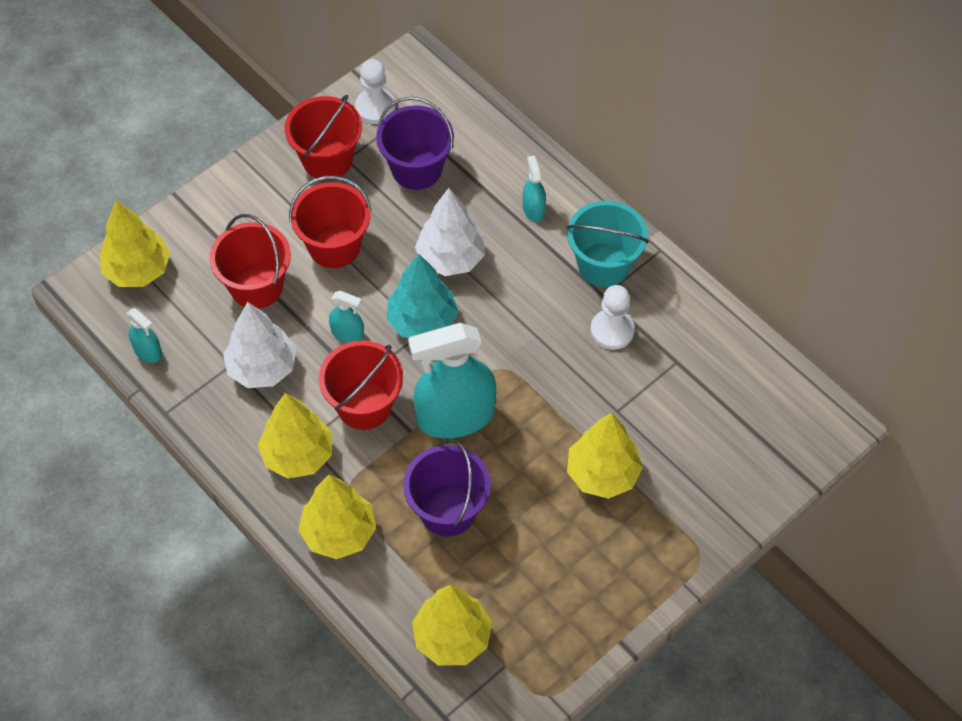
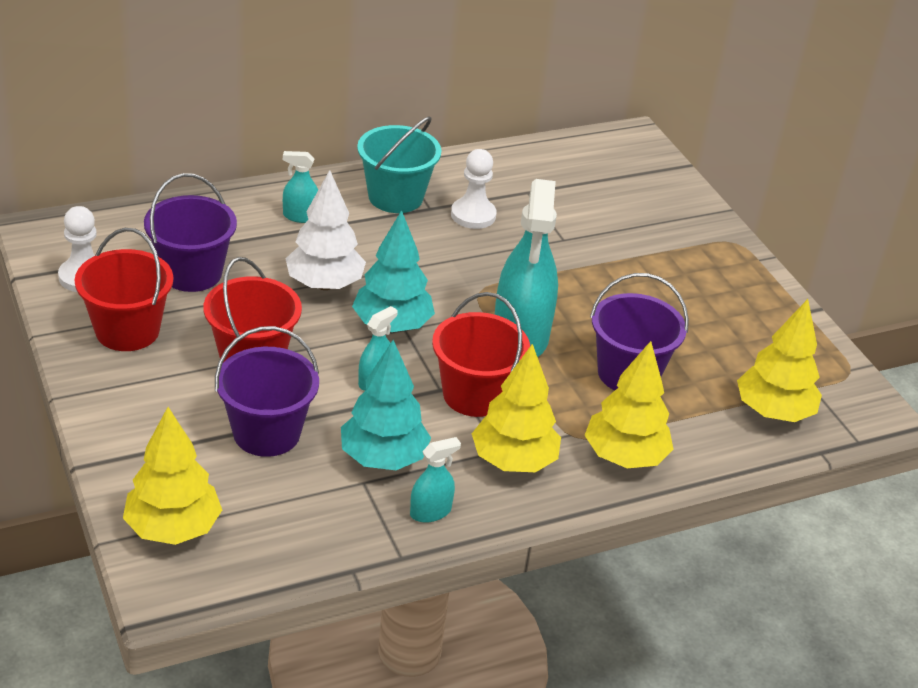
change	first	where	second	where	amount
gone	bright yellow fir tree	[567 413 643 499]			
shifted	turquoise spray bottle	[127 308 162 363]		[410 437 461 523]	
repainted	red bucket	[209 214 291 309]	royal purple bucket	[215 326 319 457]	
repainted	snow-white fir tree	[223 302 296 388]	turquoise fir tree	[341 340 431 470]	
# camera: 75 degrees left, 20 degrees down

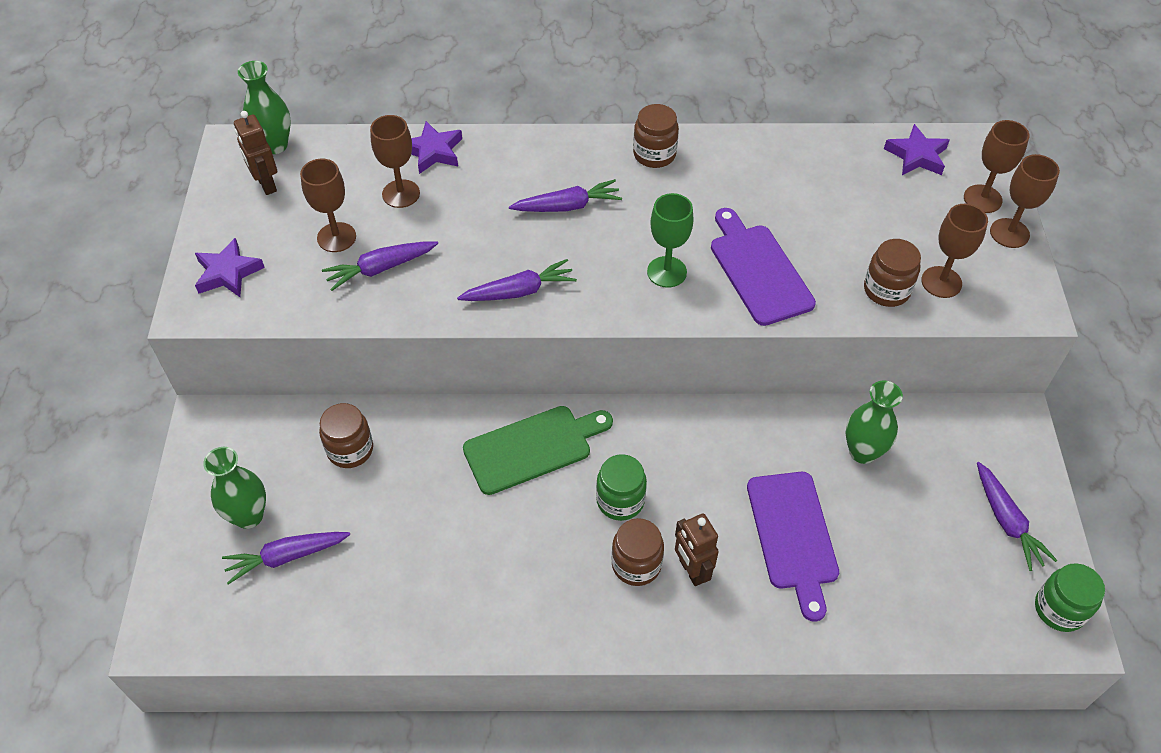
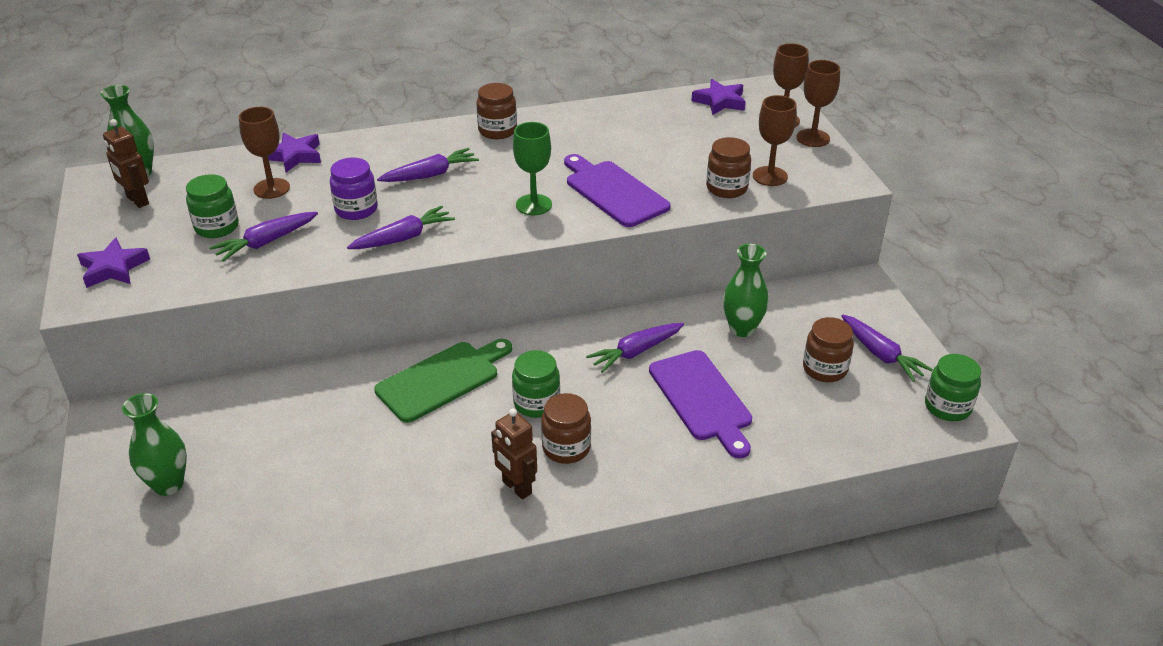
change	first	where	second	where	amount
new			royal purple jam jar	[330 157 378 220]	
shifted	royal purple toy carrot	[222 532 350 584]		[586 323 684 373]	
shifted	dark brown jam jar	[319 403 373 468]		[803 317 854 382]	
shifted	dark brown robot figure	[675 513 719 586]		[491 408 537 499]	
swapped	dark brown wine glass	[300 159 356 252]	leaf-green jam jar	[186 174 239 238]	
# camera: 15 degrees left, 15 degrees down

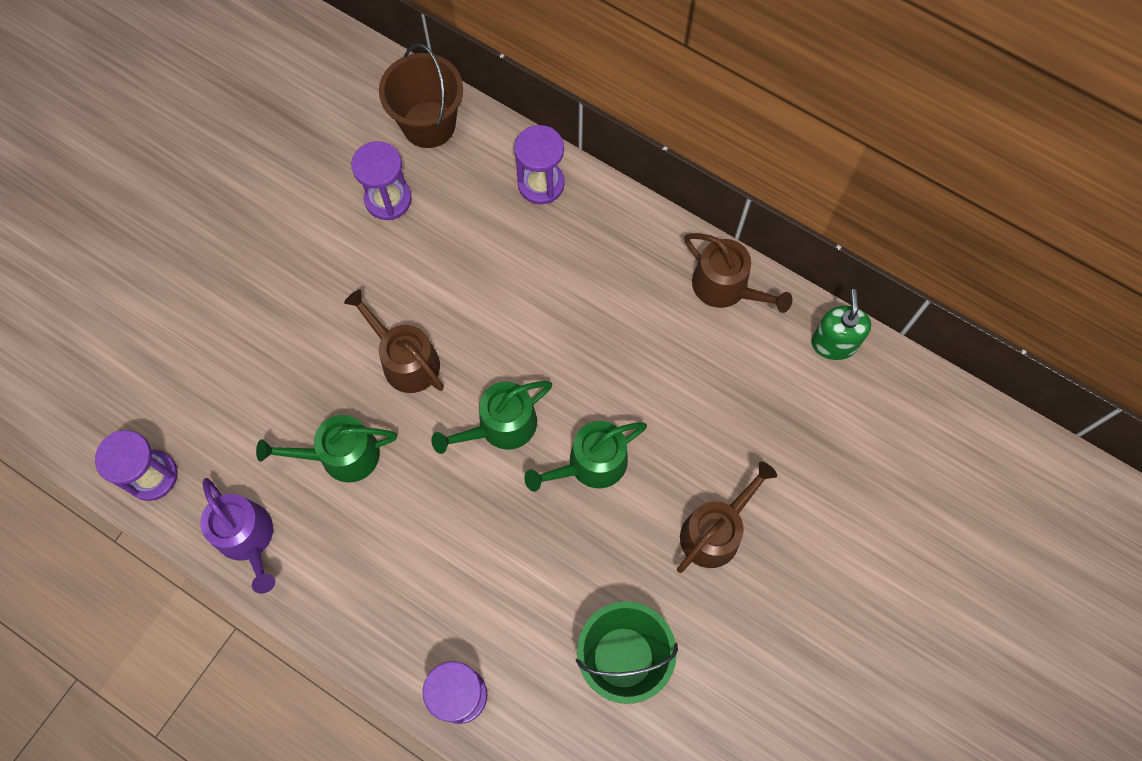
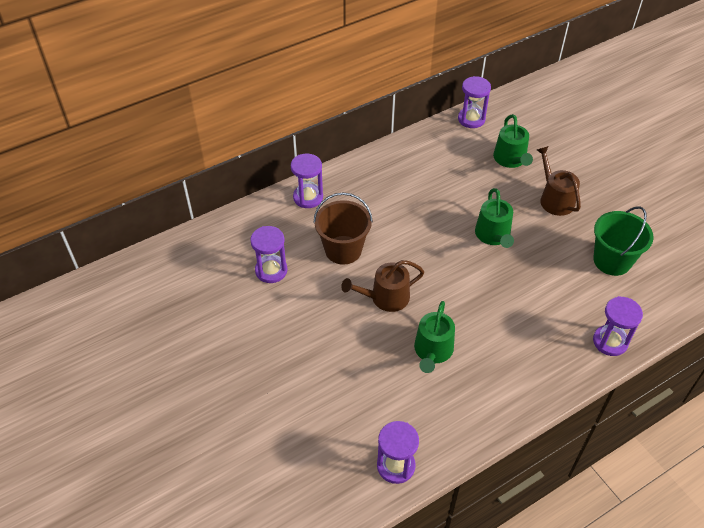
change	first	where	second	where	amount
gone	royal purple watering can	[200 478 275 594]			
gone	dark brown watering can	[684 233 792 313]			
shifted	dark brown bucket	[379 43 463 148]		[313 192 373 265]	
shifted	leaf-green watering can	[431 381 552 454]		[493 114 533 168]	
swapped	leaf-green pump bottle	[812 289 871 360]	royal purple hourglass	[458 76 491 128]	
# camera: 65 degrees left, 20 degrees down

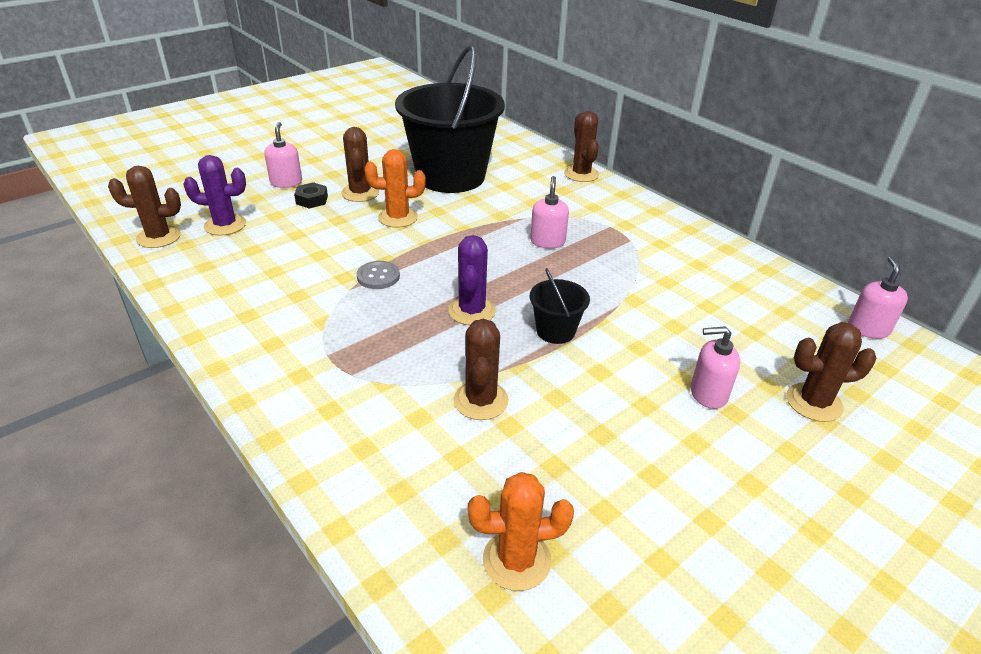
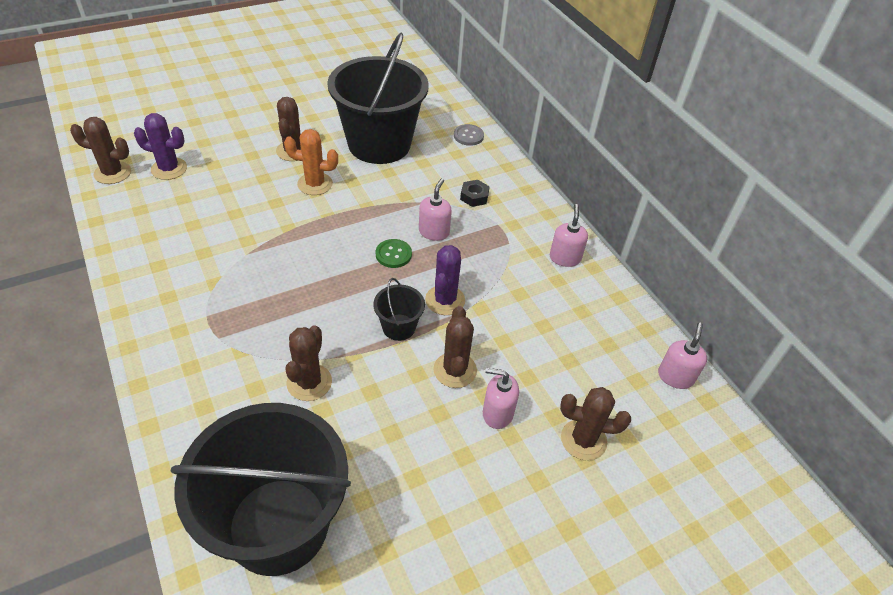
change	first	where	second	where	amount
new			leaf-green sewing button	[376 239 412 268]	
shifted	pink pump bottle	[265 122 302 188]		[550 204 588 267]	
shifted	black nut	[294 182 328 209]		[460 180 490 207]	
shifted	gray sewing button	[357 261 400 289]		[454 124 484 146]	
shifted	royal purple saguaro cactus	[448 235 496 325]		[425 245 465 315]	
shifted	dark brown saguaro cactus	[564 111 599 182]		[433 306 477 388]	
swapped	orange-coloured saguaro cactus	[468 472 574 591]	black bucket	[170 403 351 576]	
# camera: 10 degrees right, 10 degrees up

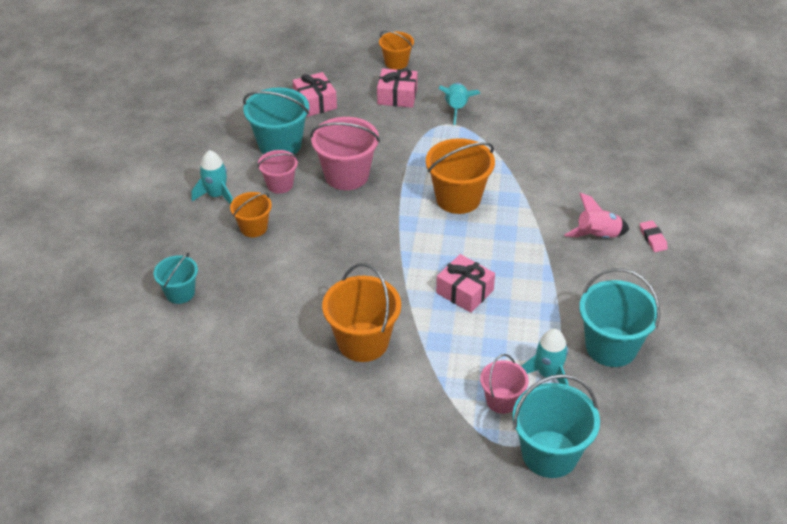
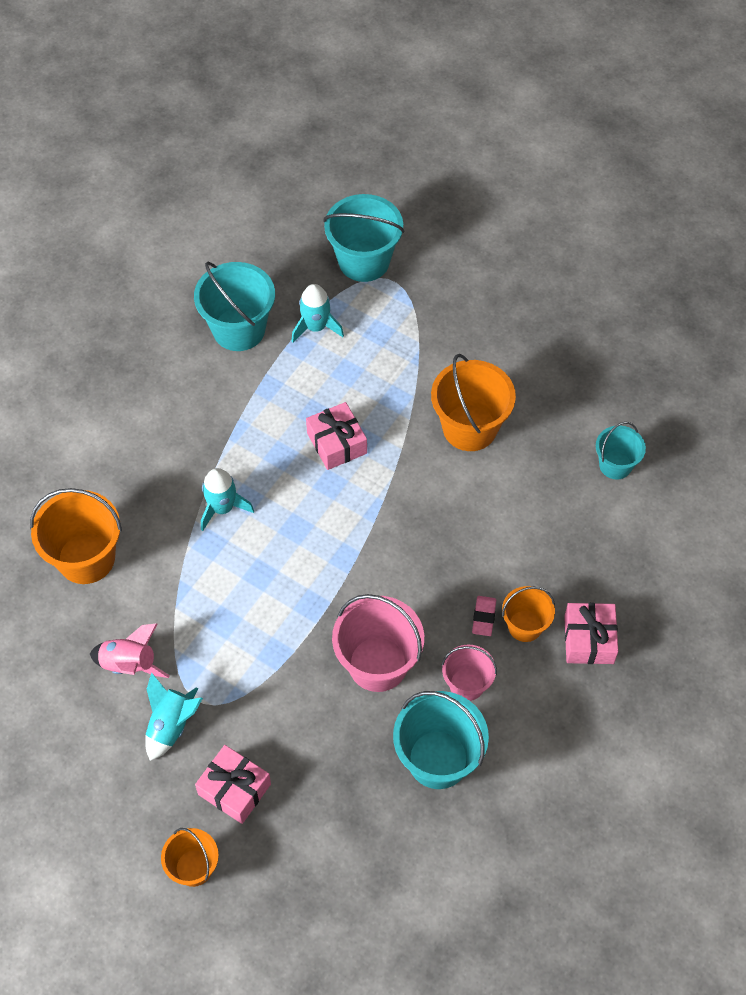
change	first	where	second	where	amount
gone	pink bucket	[480 354 529 414]			
shifted	turquoise bucket	[154 252 198 304]		[596 422 646 480]	
shifted	turquoise toy rocket	[192 150 233 204]		[201 468 254 531]	
shifted	pink gift	[292 72 337 117]		[564 603 618 664]	
shifted	orange-coloured bucket	[426 138 495 214]		[30 488 122 584]	
shifted	pink toy rocket	[564 192 629 239]		[90 624 170 678]	
shifted	pink gum eraser	[640 220 668 252]		[472 596 496 636]	
# camera: 155 degrees left, 15 degrees up

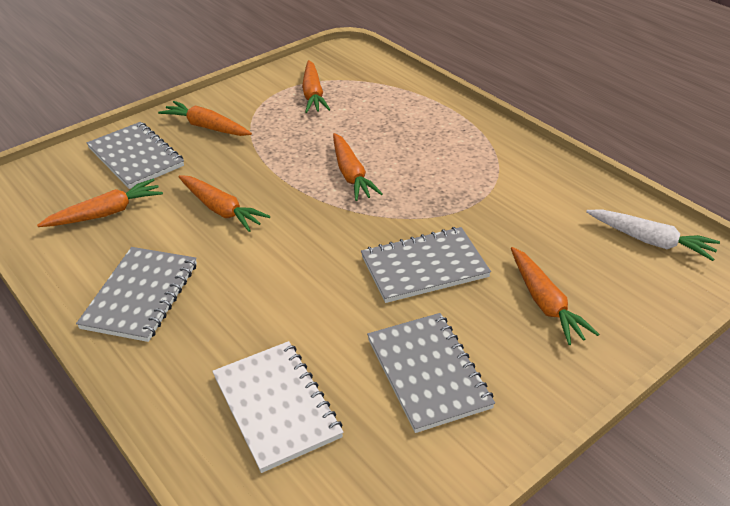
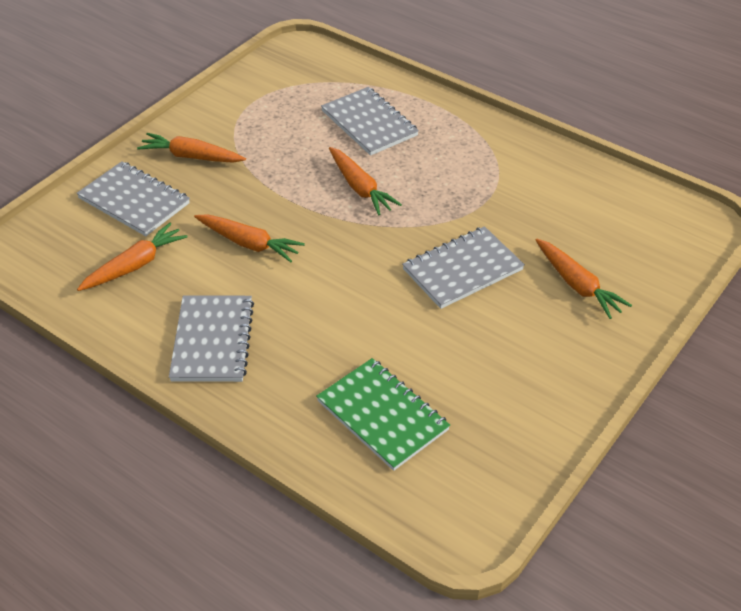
change	first	where	second	where	amount
gone	orange-coloured toy carrot	[302 60 331 113]			
gone	snow-white toy carrot	[586 209 720 261]			
shifted	gray notepad	[367 313 495 433]		[321 87 419 156]	
repainted	snow-white notepad	[212 341 344 473]	leaf-green notepad	[316 358 450 471]	
# camera: 15 degrees left, 5 degrees up

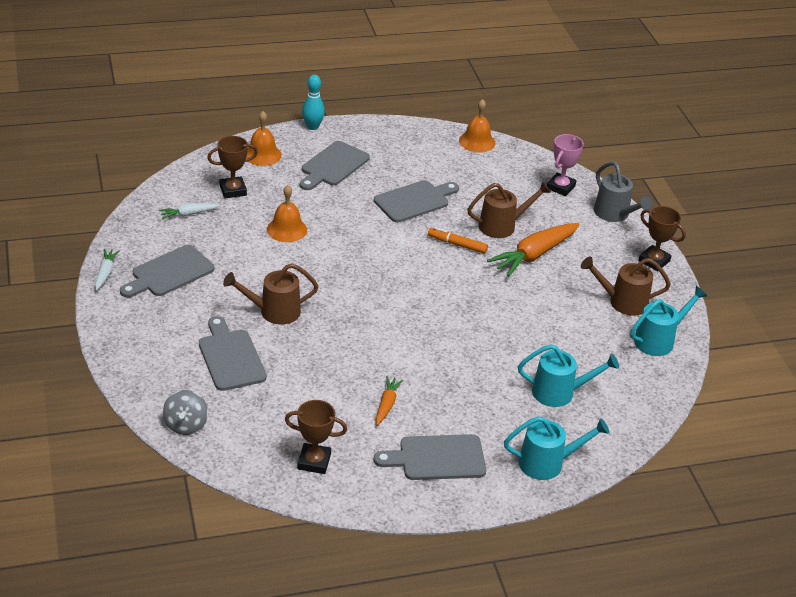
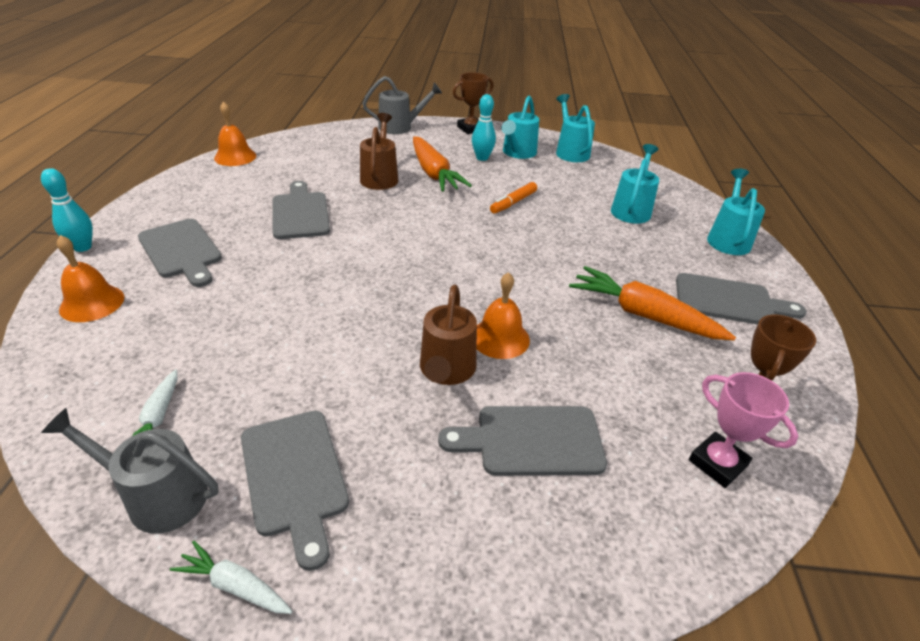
change	first	where	second	where	amount
gone	gray spinning top	[163 390 208 435]			
gone	dark brown prize cup	[207 136 258 198]			
new			gray watering can	[41 408 218 534]	
new			turquoise skittle	[472 94 496 161]	
shifted	orange-coloured school bell	[267 185 307 242]		[477 272 530 359]	
shifted	orange-coloured marker	[428 227 488 254]		[490 182 537 214]	
shifted	pink prize cup	[547 134 584 196]		[689 372 798 488]	
repainted	dark brown watering can	[581 256 671 316]	turquoise watering can	[501 95 539 159]	
rotated	gray bread board	[374 434 486 480]		[676 273 806 324]	90 degrees counterclockwise
scaled	orange-coloured toy carrot	[376 376 403 426]		[569 266 736 340]	x1.94
# camera: 70 degrees left, 0 degrees up

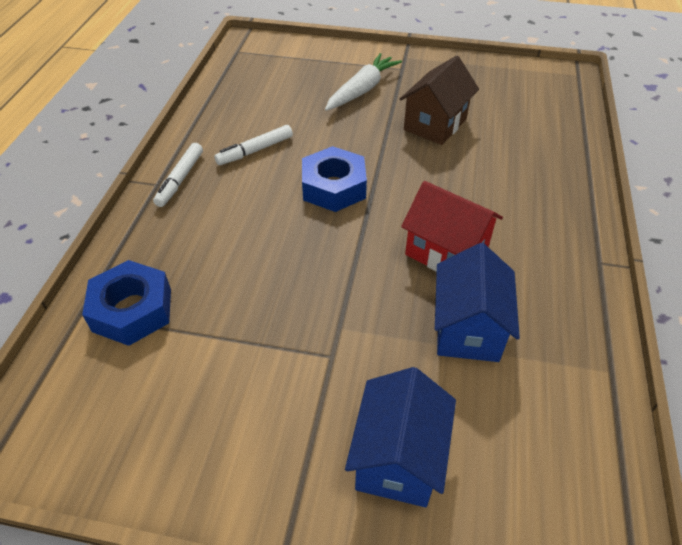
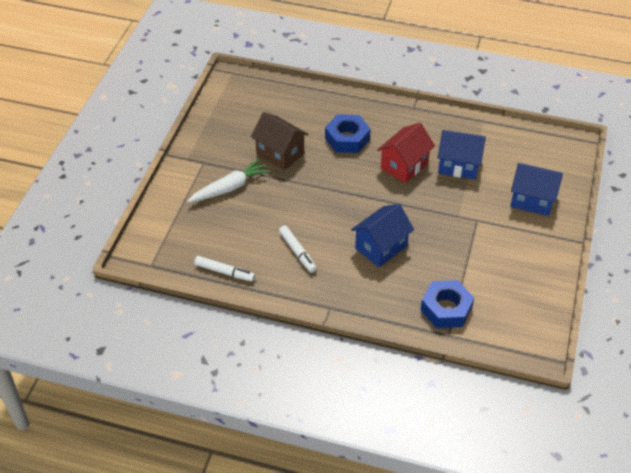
change	first	where	second	where	amount
new			blue cottage	[351 204 414 267]	
shifted	snow-white marker	[153 143 203 207]		[194 256 255 281]	
shifted	blue nut	[302 146 367 212]		[325 114 371 153]	
rotated	snow-white toy carrot	[325 53 402 111]		[187 159 270 203]	105 degrees clockwise
# camera: 85 degrees left, 0 degrees up

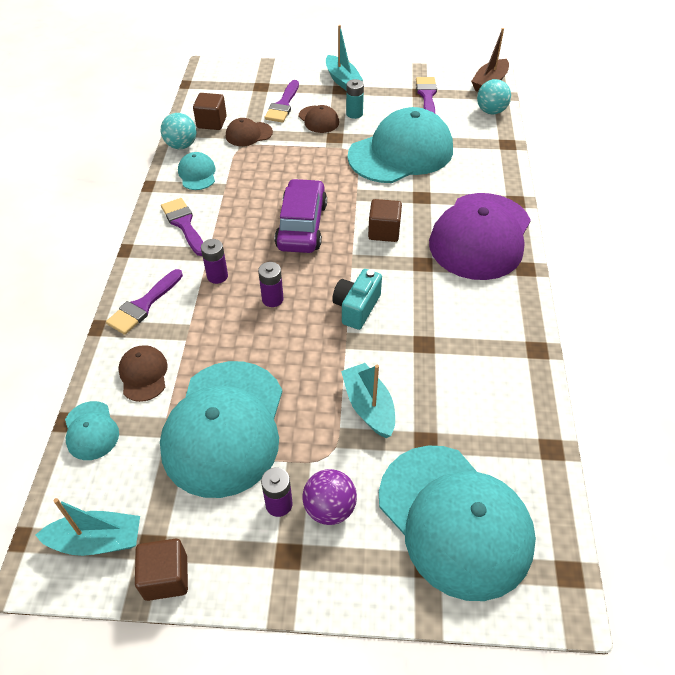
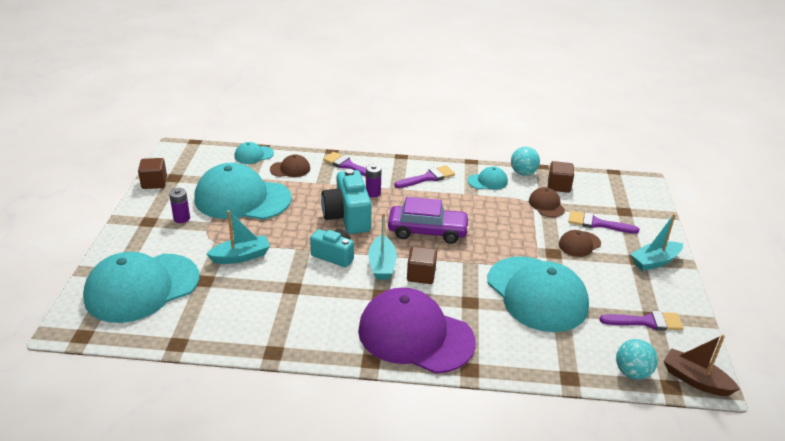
change	first	where	second	where	amount
gone	royal purple sphere	[302 469 357 525]			
gone	turquoise AA battery	[346 79 364 119]			
shifted	turquoise sailboat	[35 498 140 556]		[368 213 397 279]	
swapped	royal purple AA battery	[258 262 284 307]	turquoise camera	[321 169 372 234]	
# camera: 90 degrees right, 15 degrees down

